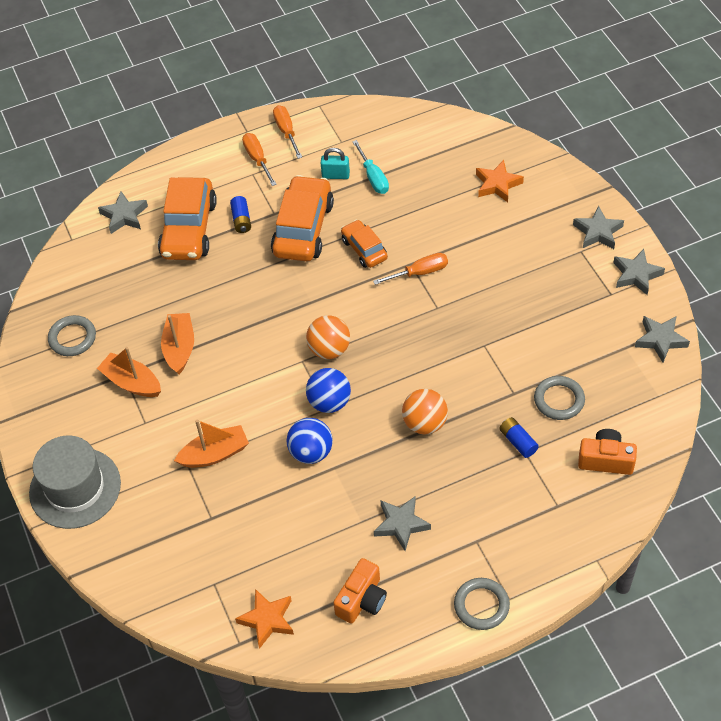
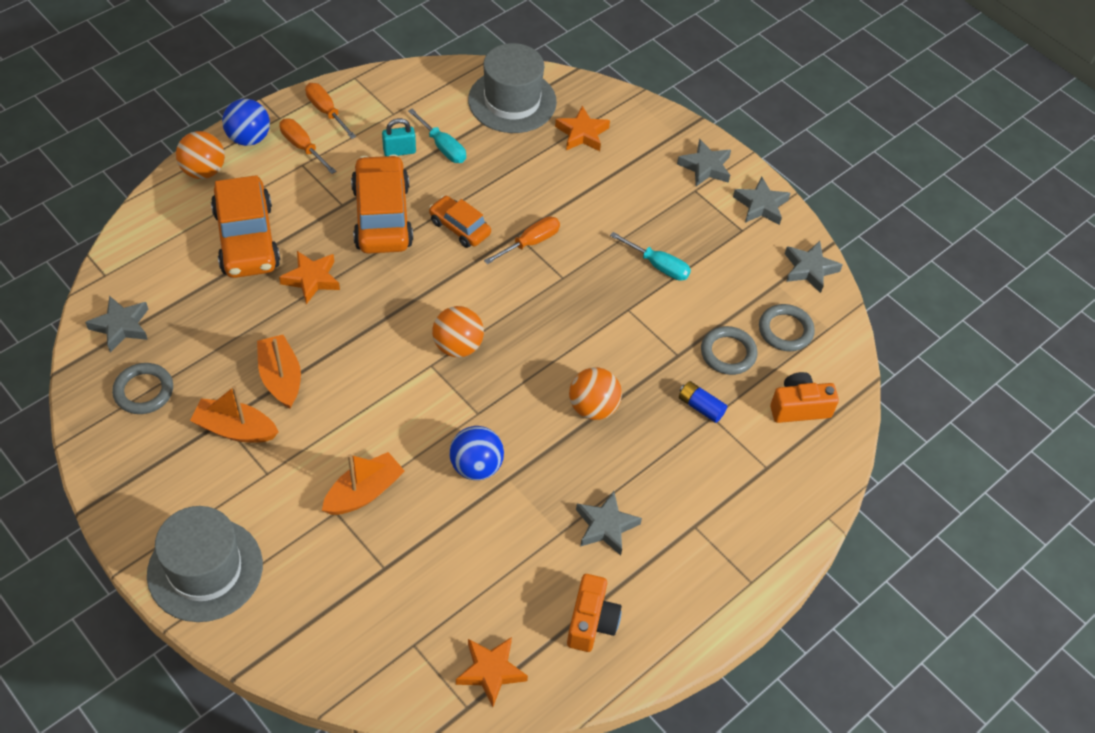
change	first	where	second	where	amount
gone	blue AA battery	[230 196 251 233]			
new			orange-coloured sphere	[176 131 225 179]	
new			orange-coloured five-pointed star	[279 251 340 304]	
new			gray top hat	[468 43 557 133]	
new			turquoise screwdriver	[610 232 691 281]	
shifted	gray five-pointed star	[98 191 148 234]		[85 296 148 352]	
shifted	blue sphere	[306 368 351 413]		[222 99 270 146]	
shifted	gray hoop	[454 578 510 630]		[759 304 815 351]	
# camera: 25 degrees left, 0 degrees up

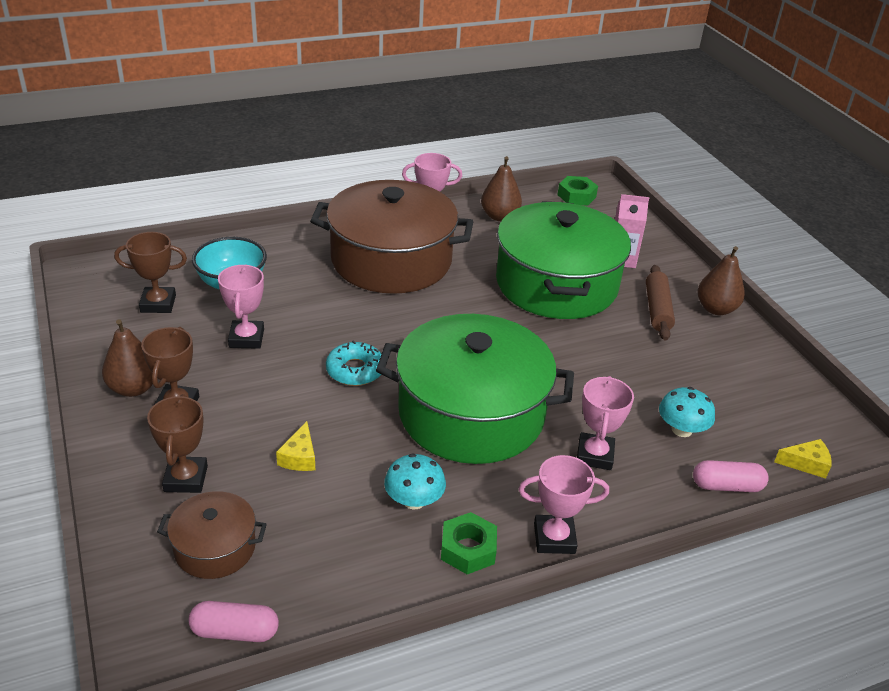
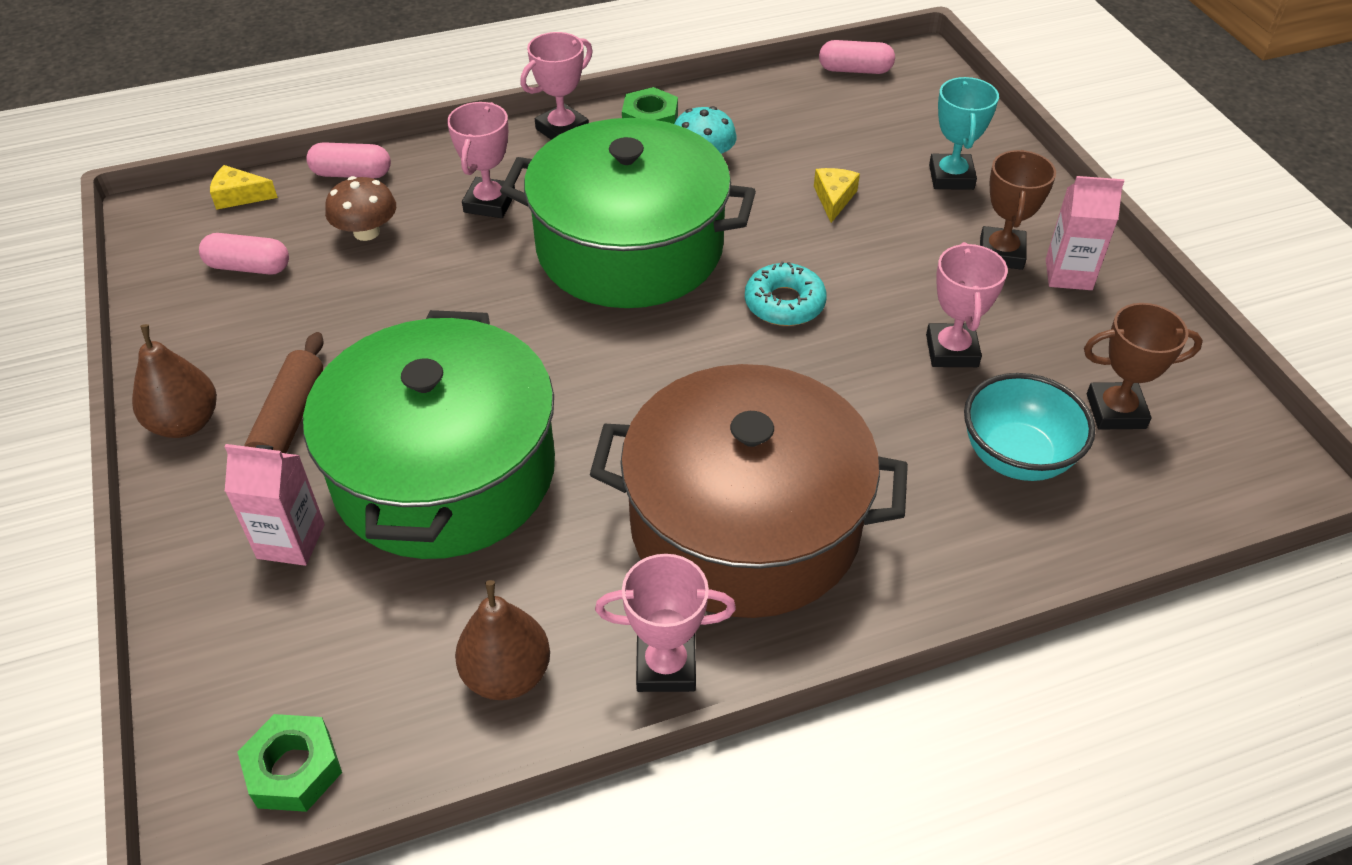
change	first	where	second	where	amount
gone	dark brown cooking pot	[157 491 267 579]			
new			pink pill	[199 233 289 275]	
swapped	dark brown pear	[102 319 153 397]	pink juice carton	[1046 176 1124 290]	
repainted	dark brown prize cup	[147 394 208 493]	turquoise prize cup	[929 77 999 190]	
repainted	turquoise mushroom	[659 387 715 437]	dark brown mushroom	[325 176 396 241]	
rotated	pink prize cup	[519 455 609 554]		[520 32 593 140]	45 degrees counterclockwise
# camera: 175 degrees left, 10 degrees up

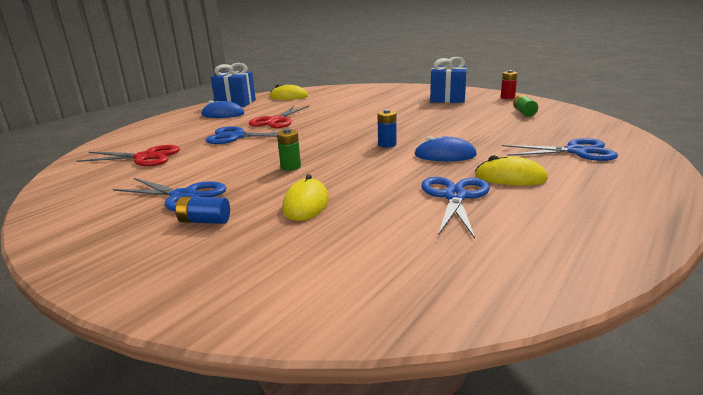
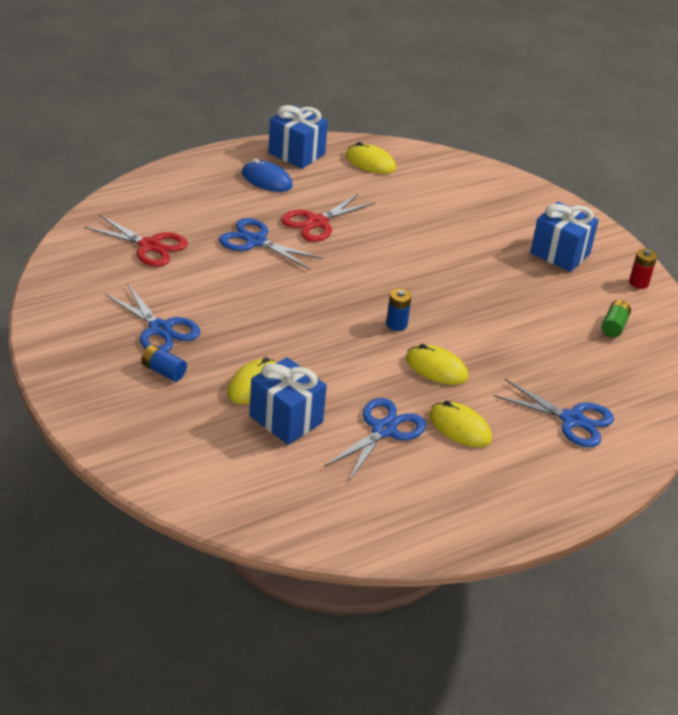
change	first	where	second	where	amount
gone	leaf-green AA battery	[277 128 301 171]			
new			blue gift	[249 357 327 445]	
repainted	blue PC mouse	[414 136 477 161]	bright yellow PC mouse	[406 344 468 385]	
# camera: 20 degrees right, 15 degrees up

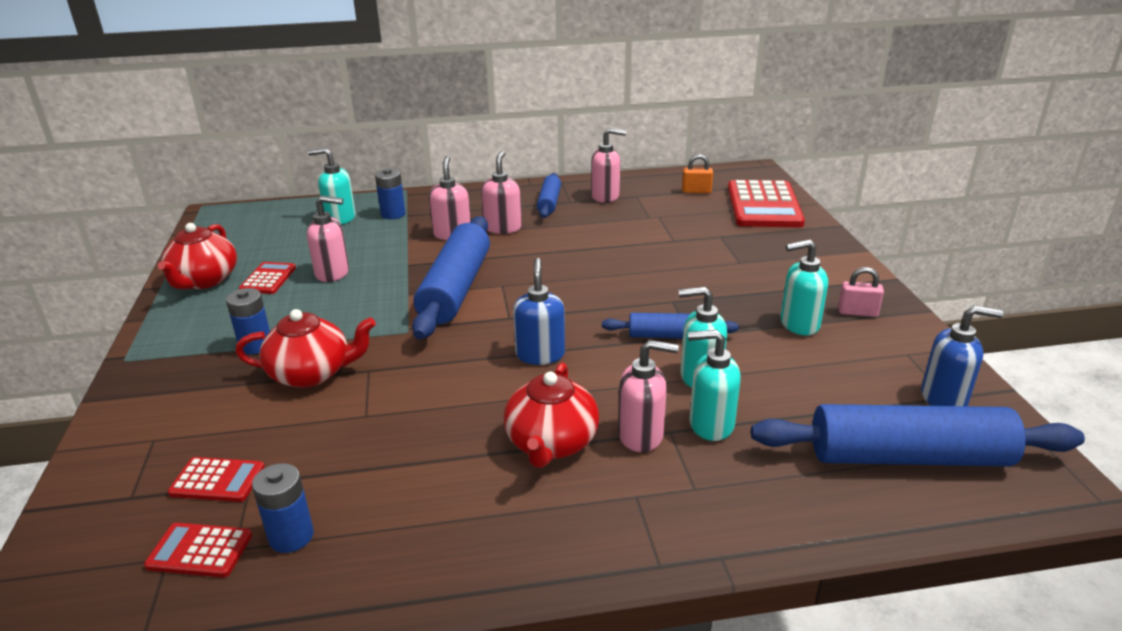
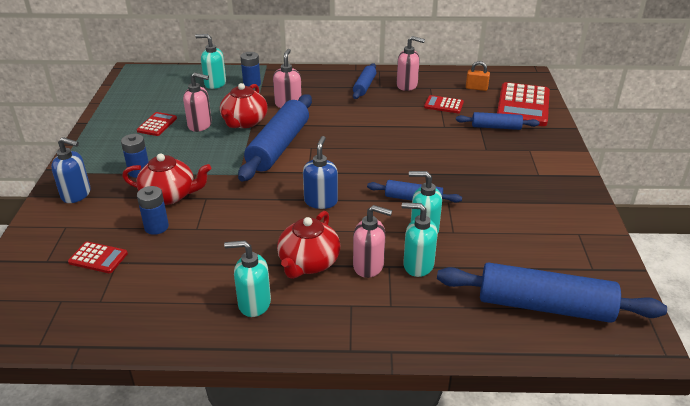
change	first	where	second	where	amount
gone	pink pump bottle	[481 151 522 234]			
gone	pink lock	[838 267 884 317]			
new			blue dough roller	[456 112 539 130]	
shifted	red adding machine	[144 523 252 578]		[424 95 464 113]	
shifted	red teapot	[157 223 237 289]		[220 83 268 128]	
shifted	blue AA battery	[252 463 314 553]		[137 186 169 235]	
shifted	turquoise pump bottle	[780 239 828 335]		[224 240 271 317]	
shifted	blue pump bottle	[921 305 1003 406]		[51 137 91 203]	
# camera: 10 degrees right, 5 degrees up

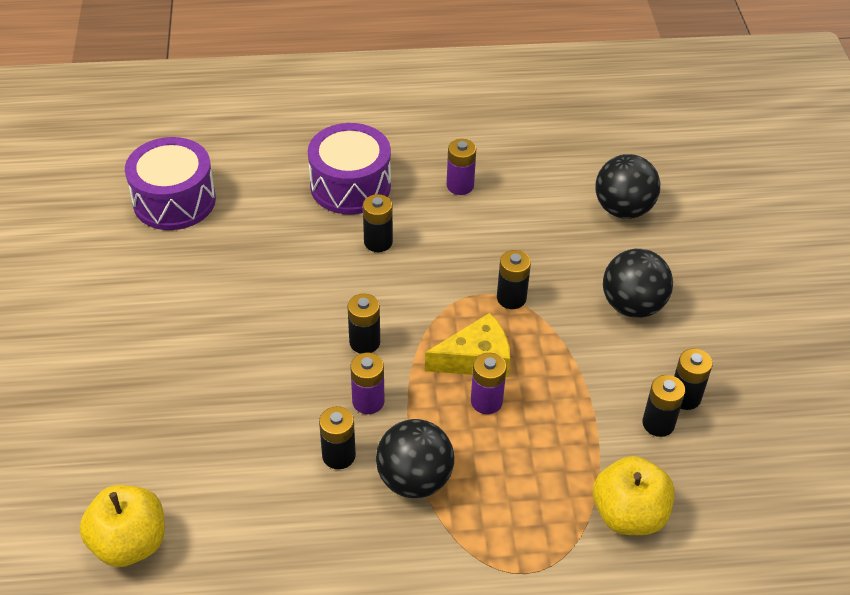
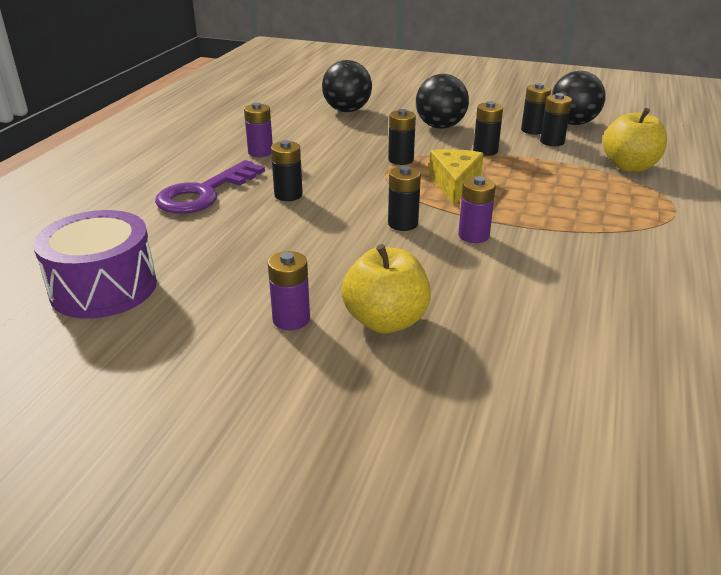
change	first	where	second	where	amount
shifted	bright yellow apple	[79 485 165 567]		[341 244 431 333]	
shifted	black AA battery	[319 406 356 469]		[473 101 503 156]	
shifted	black sphere	[376 419 454 498]		[551 71 606 125]	
shifted	royal purple AA battery	[471 353 507 414]		[268 251 310 330]	
swapped	royal purple snare drum	[308 123 391 214]	royal purple key	[155 160 265 214]	
# camera: 65 degrees left, 15 degrees down

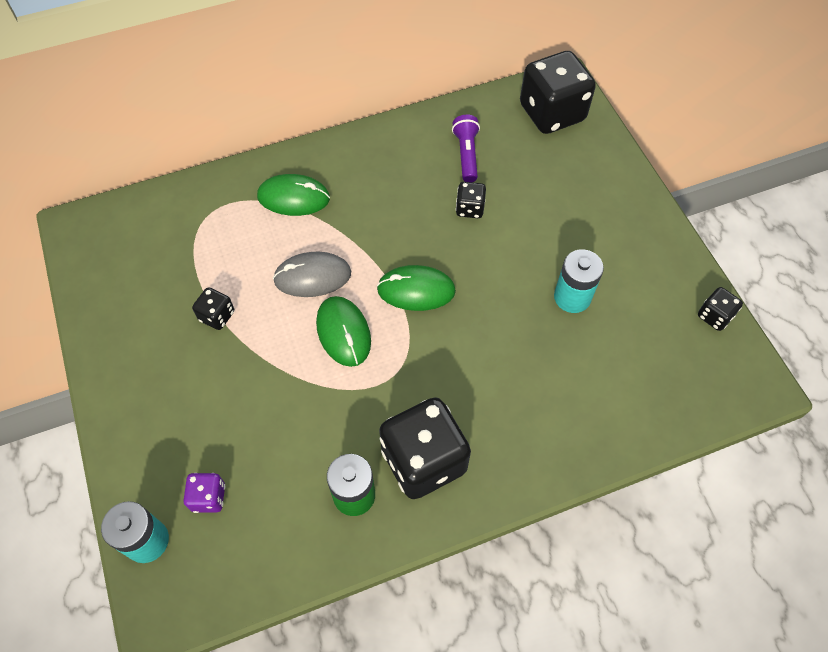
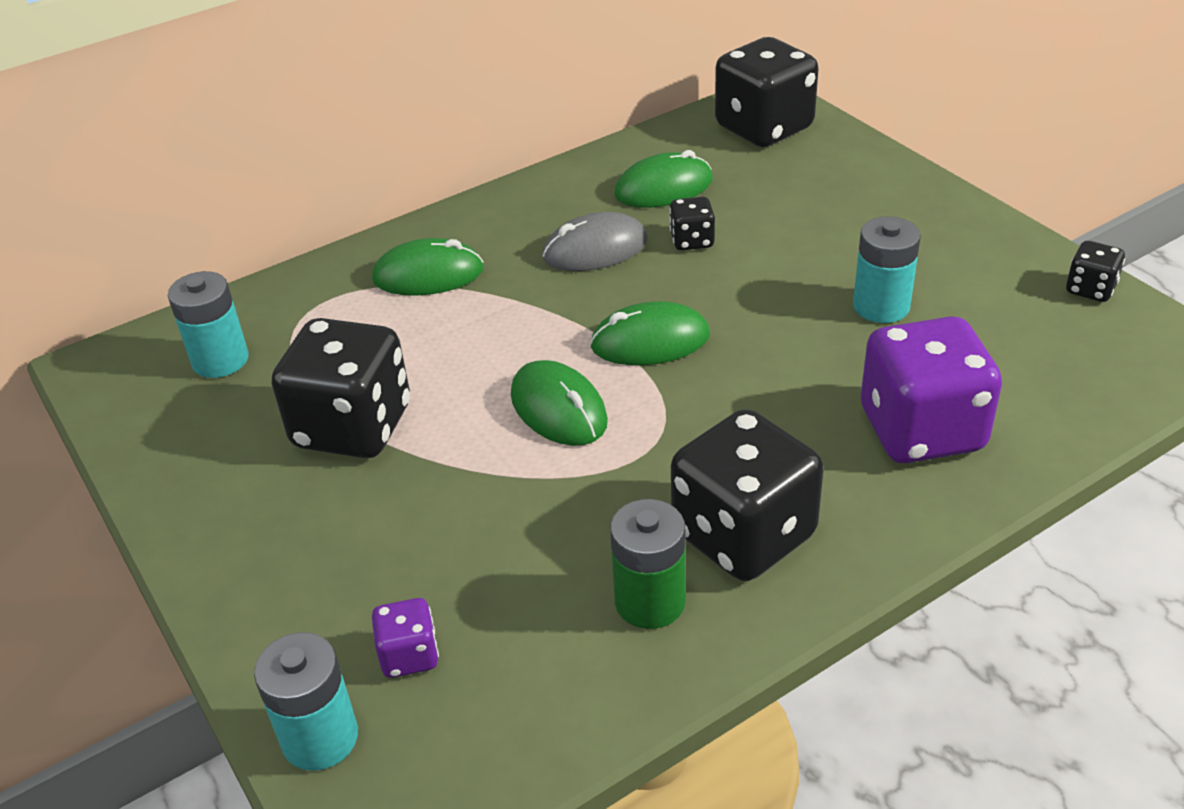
change	first	where	second	where	amount
new			turquoise AA battery	[168 271 249 378]	
new			royal purple game die	[861 316 1002 463]	
shifted	gray PC mouse	[273 252 351 297]		[542 212 648 271]	
swapped	royal purple pocket torch	[452 115 480 182]	leaf-green PC mouse	[614 150 713 208]	
scaled	black game die	[192 287 234 330]		[272 318 410 458]	x2.16
# camera: 10 degrees left, 20 degrees down

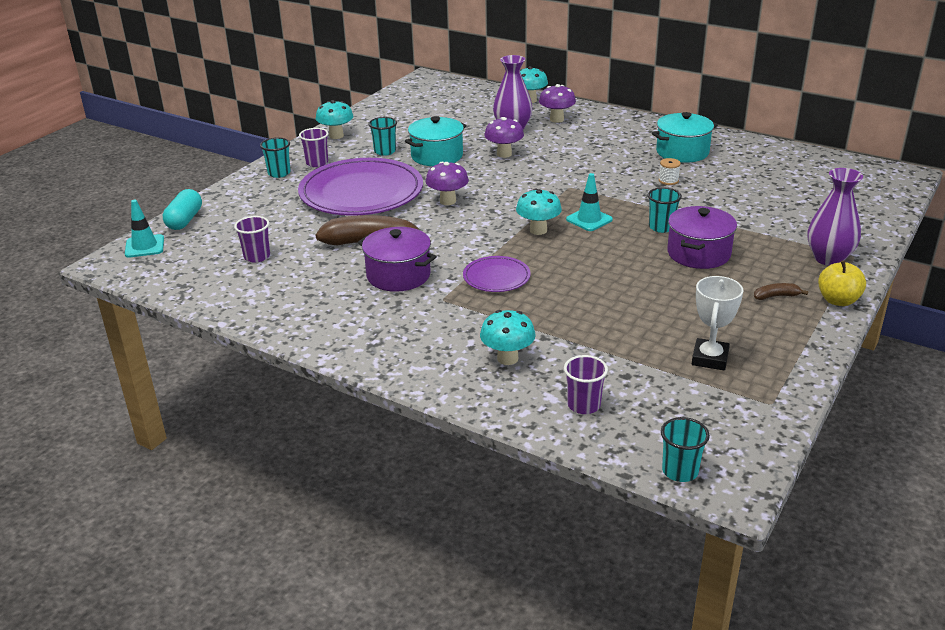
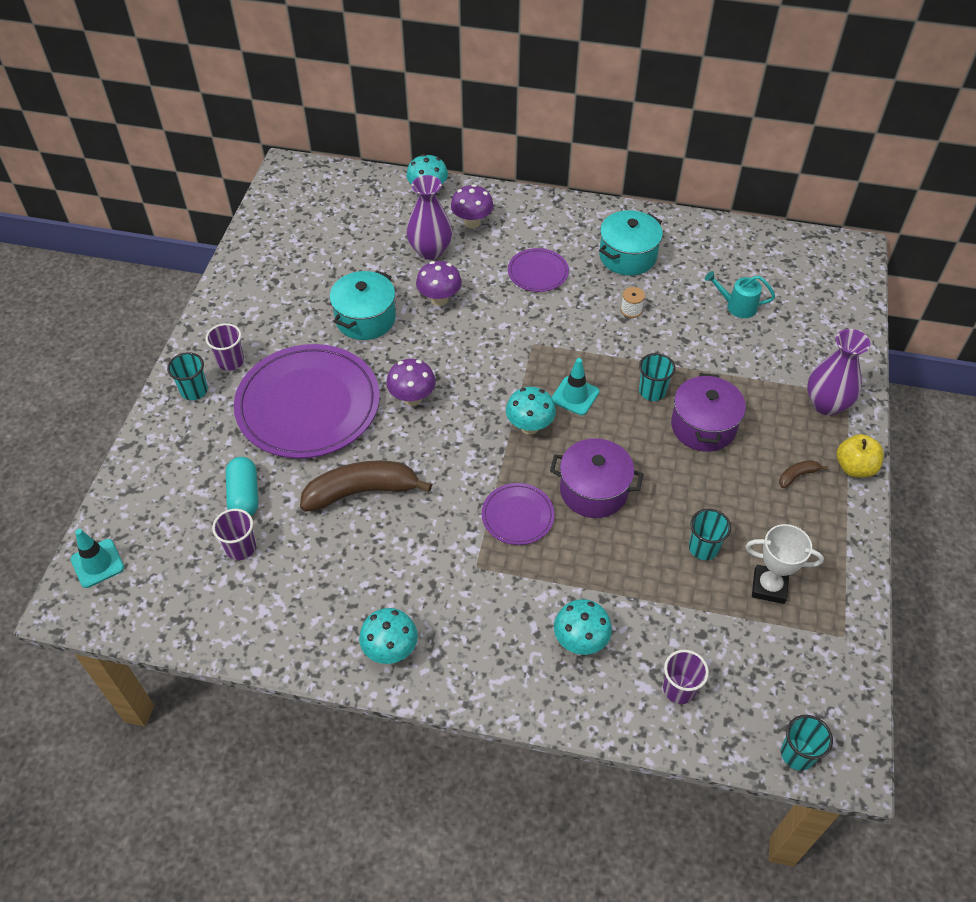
change	first	where	second	where	amount
new			royal purple flat dish	[508 248 569 292]	
new			turquoise watering can	[705 271 775 318]	
shifted	turquoise pill	[163 189 202 230]		[226 457 258 516]	
shifted	turquoise mushroom	[316 100 353 139]		[359 608 418 664]	
shifted	royal purple cooking pot	[358 227 437 292]		[550 438 643 518]	
shifted	turquoise tumbler	[368 117 397 156]		[689 509 731 560]	
rotated	snow-white prize cup	[692 276 743 370]		[745 524 824 604]	75 degrees counterclockwise
# camera: 20 degrees left, 20 degrees up

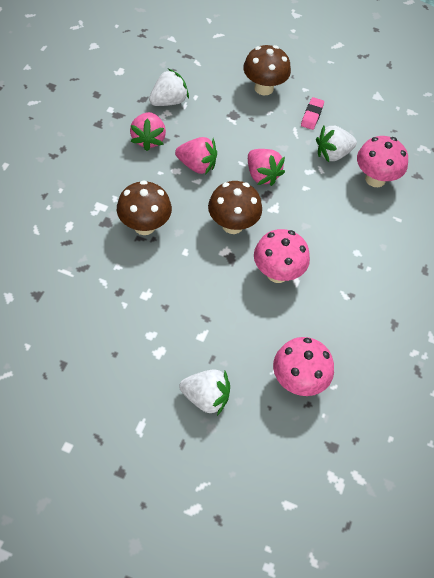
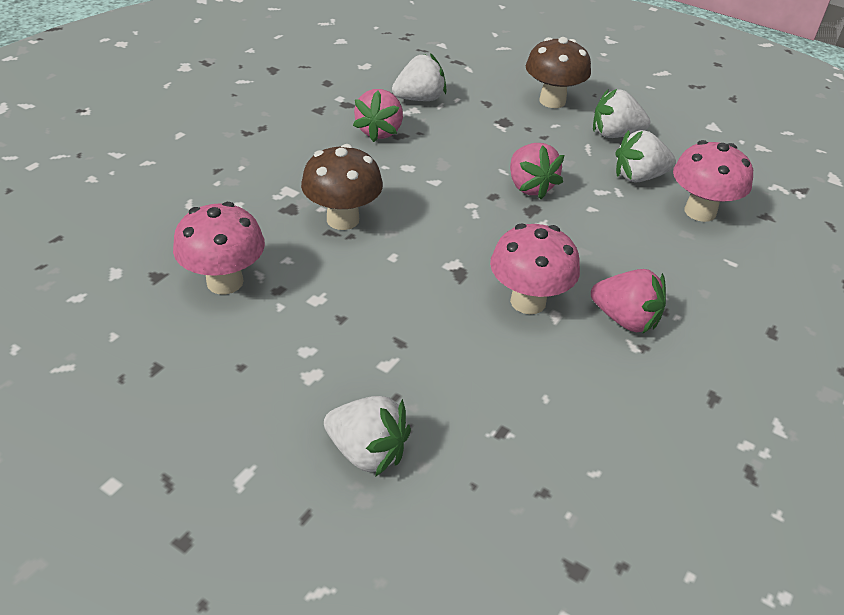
change	first	where	second	where	amount
gone	dark brown mushroom	[208 181 262 234]			
shifted	pink strawberry	[175 137 217 175]		[591 269 666 334]	
shifted	pink mushroom	[273 337 334 396]		[173 202 265 295]	
swapped	pink gum eraser	[301 97 324 130]	snow-white strawberry	[593 89 650 138]	
# camera: 15 degrees right, 15 degrees down

